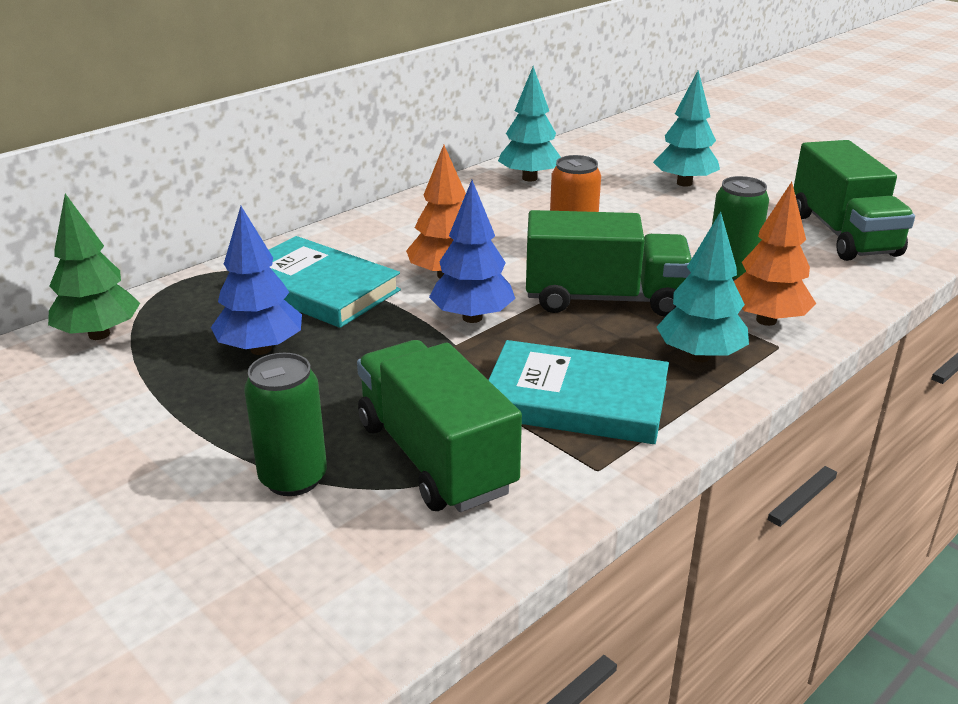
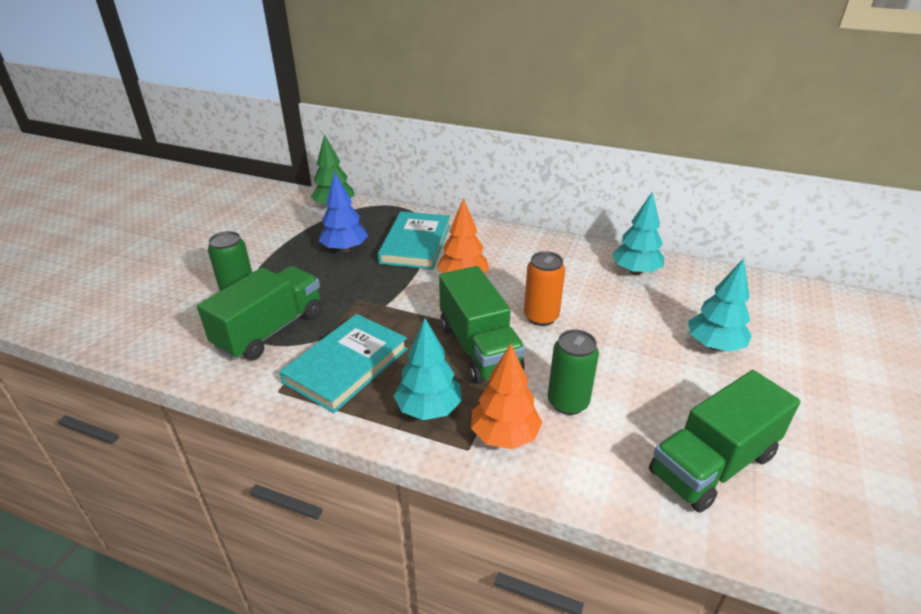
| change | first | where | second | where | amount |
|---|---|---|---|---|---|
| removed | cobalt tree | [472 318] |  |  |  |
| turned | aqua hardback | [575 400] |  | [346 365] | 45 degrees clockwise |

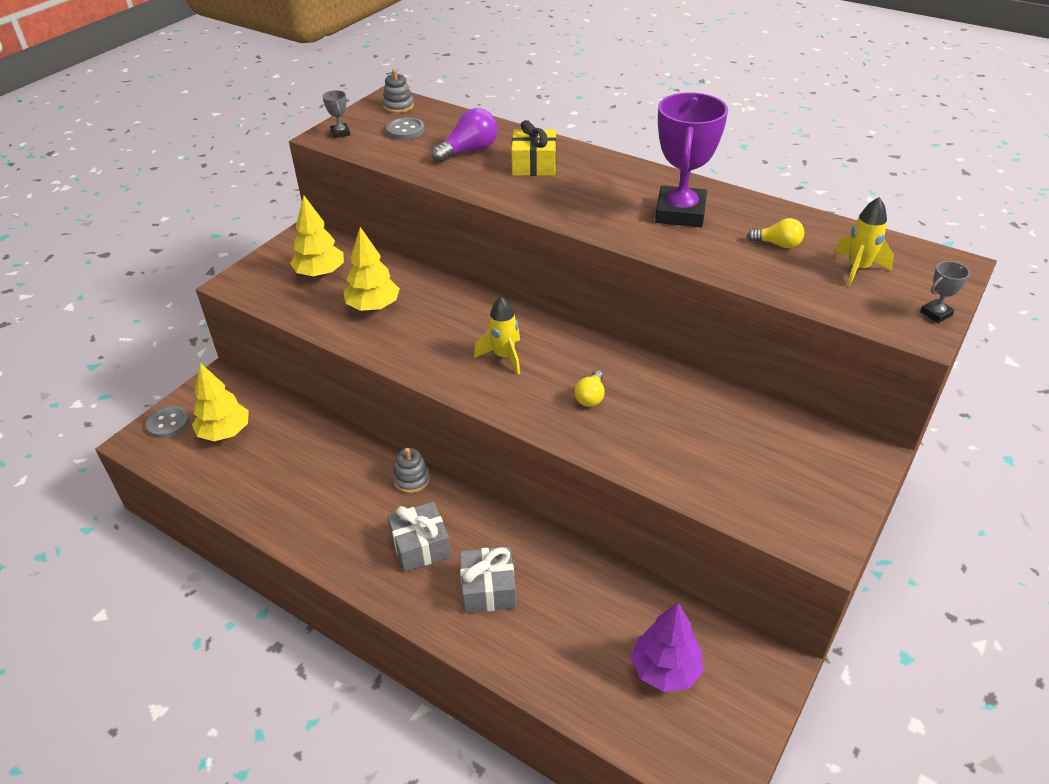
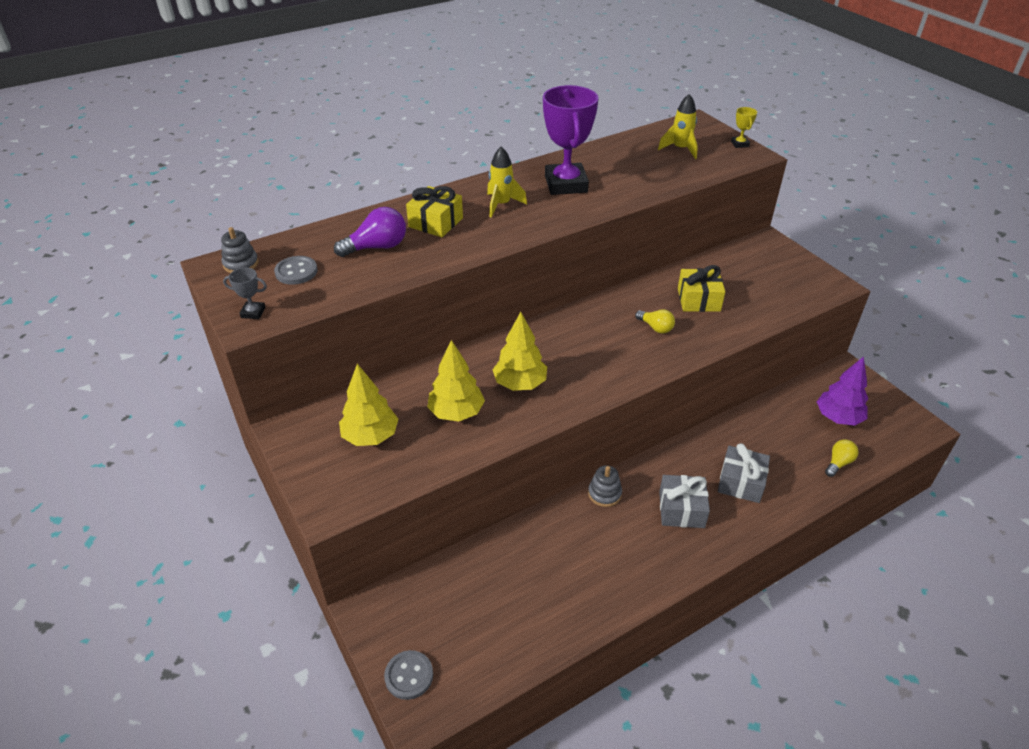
| change | first | where | second | where | amount |
|---|---|---|---|---|---|
| turned | purple award cup | [680 213] |  | [566 184] | 45 degrees clockwise |
| turned | purple bulb | [469 151] |  | [377 247] | 75 degrees clockwise |
| moved | bright yellow bulb | [778 244] |  | [838 463] |  |
| recoloured | ash-grey award cup | [936 313] | bright yellow award cup | [739 144] |  |
| moved | bright yellow toy rocket | [503 356] |  | [501 205] |  |
| moved | bright yellow tree | [225 432] |  | [520 383] |  |
| added |  |  | bright yellow present | [698 300] |  |

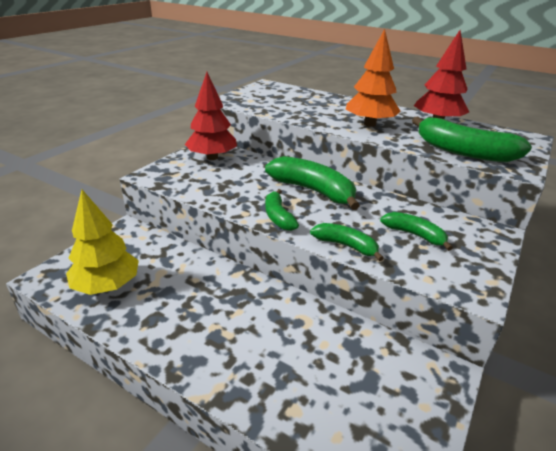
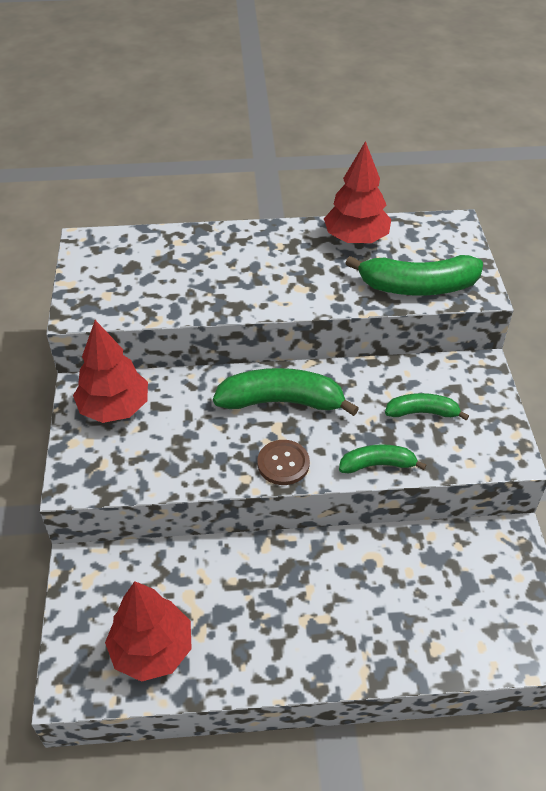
| change | first | where | second | where | amount |
|---|---|---|---|---|---|
| removed | orange-coloured tree | [369 124] |  |  |  |
| replaced | leaf-green banana | [278 216] | russet button | [283 463] |  |
| recoloured | bright yellow tree | [107 286] | scarlet tree | [152 649] |  |

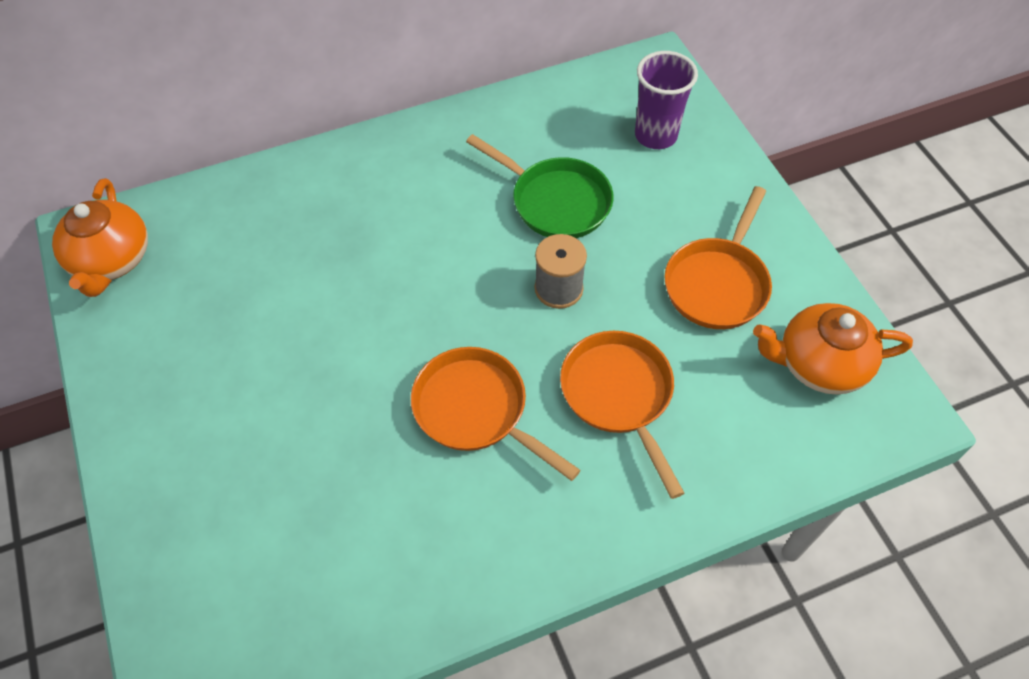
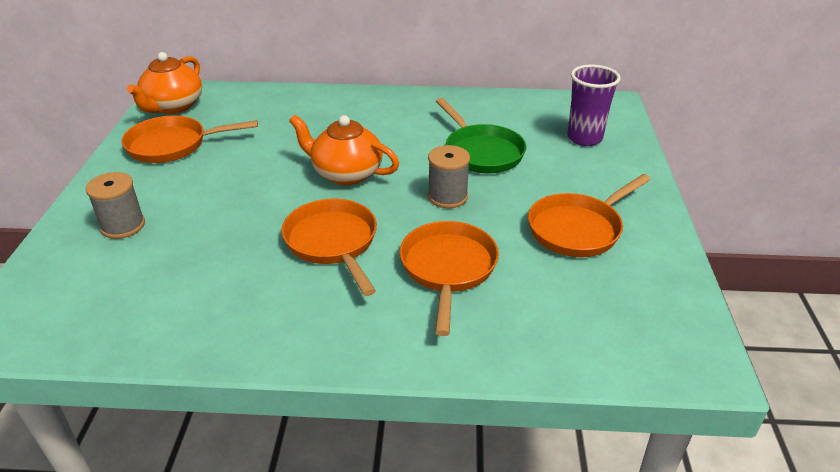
| change | first | where | second | where | amount |
|---|---|---|---|---|---|
| moved | orange-coloured teapot | [819 364] |  | [346 173] |  |
| added |  |  | orange-coloured skillet | [173 145] |  |
| added |  |  | ash-grey reel of thread | [123 226] |  |

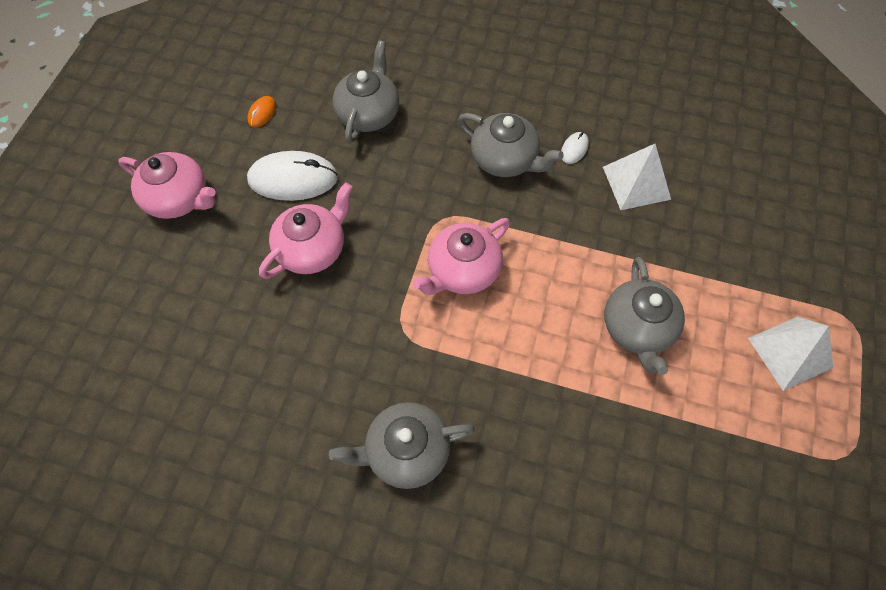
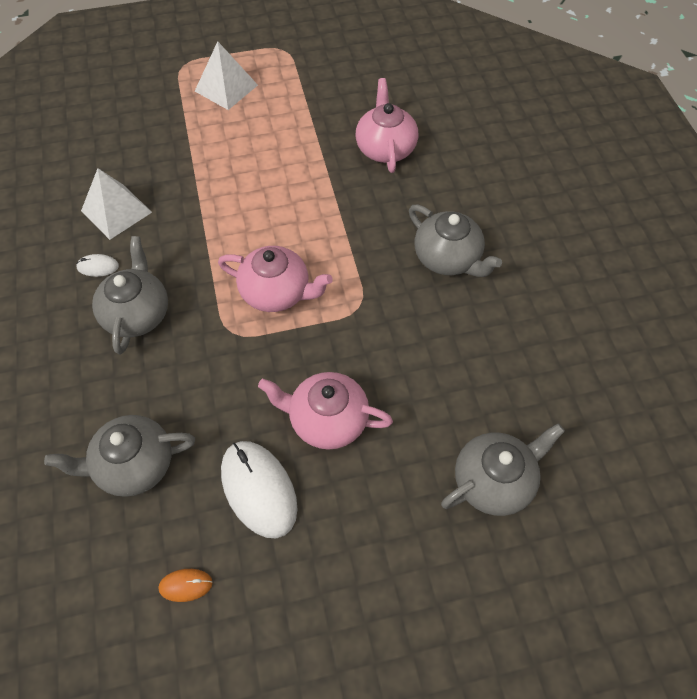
| change | first | where | second | where | amount |
|---|---|---|---|---|---|
| moved | rosy teapot | [179 198] |  | [385 148] |  |
| moved | ash-grey teapot | [637 328] |  | [494 481] |  |

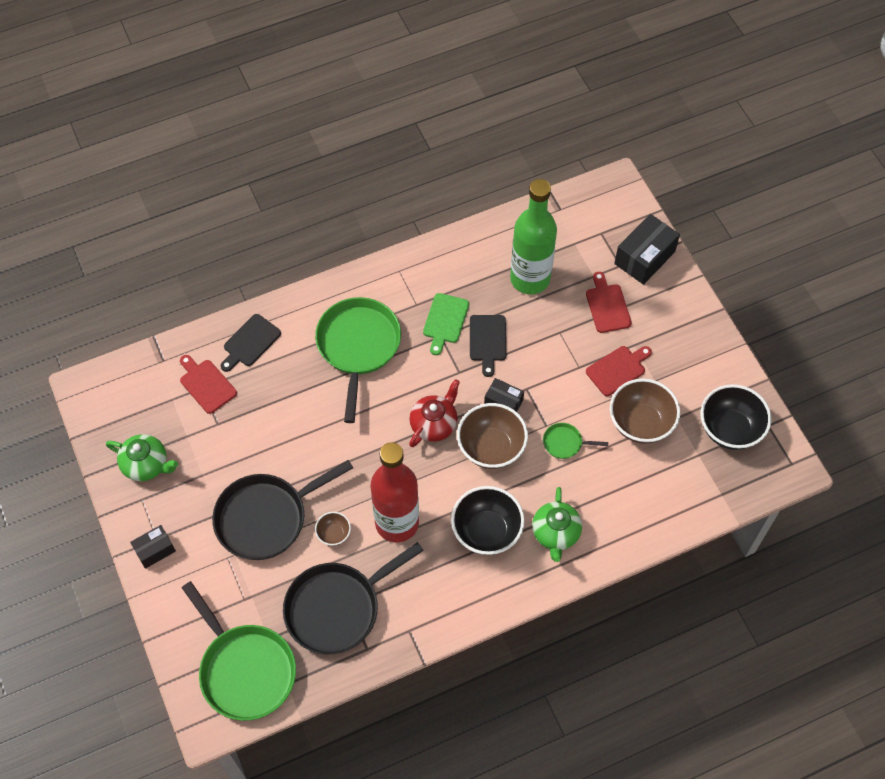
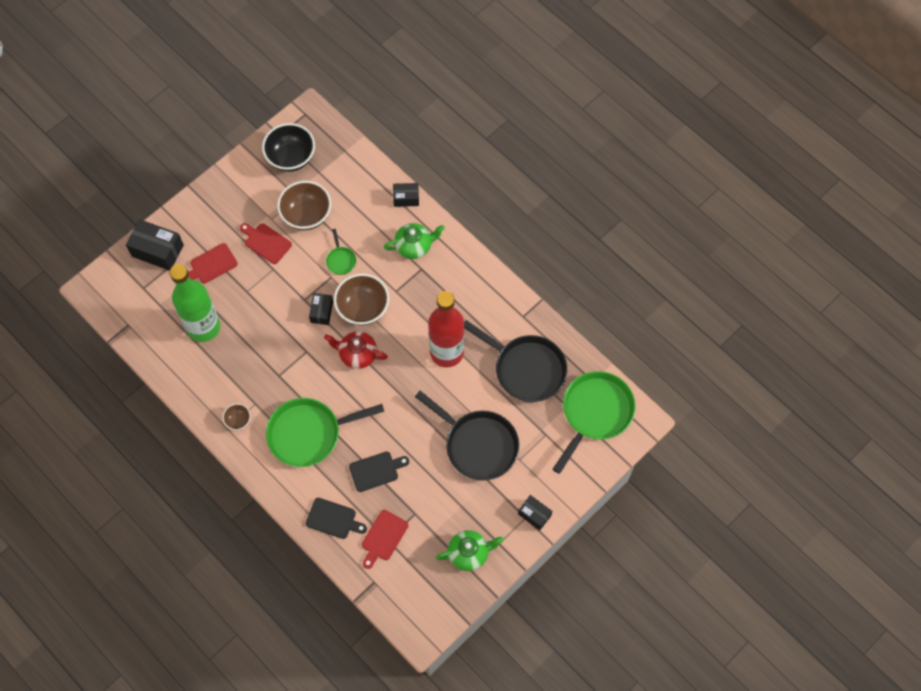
| change | first | where | second | where | amount |
|---|---|---|---|---|---|
| removed | leaf-green cutting board | [445 321] |  |  |  |
| moved | jet-black cutting board | [487 341] |  | [376 470] |  |
| turned | leaf-green teapot | [146 464] |  | [469 553] | 75 degrees clockwise |
| removed | jet-black serving bowl | [486 531] |  |  |  |
| moved | russet serving bowl | [334 534] |  | [238 420] |  |
| added |  |  | jet-black box | [406 198] |  |

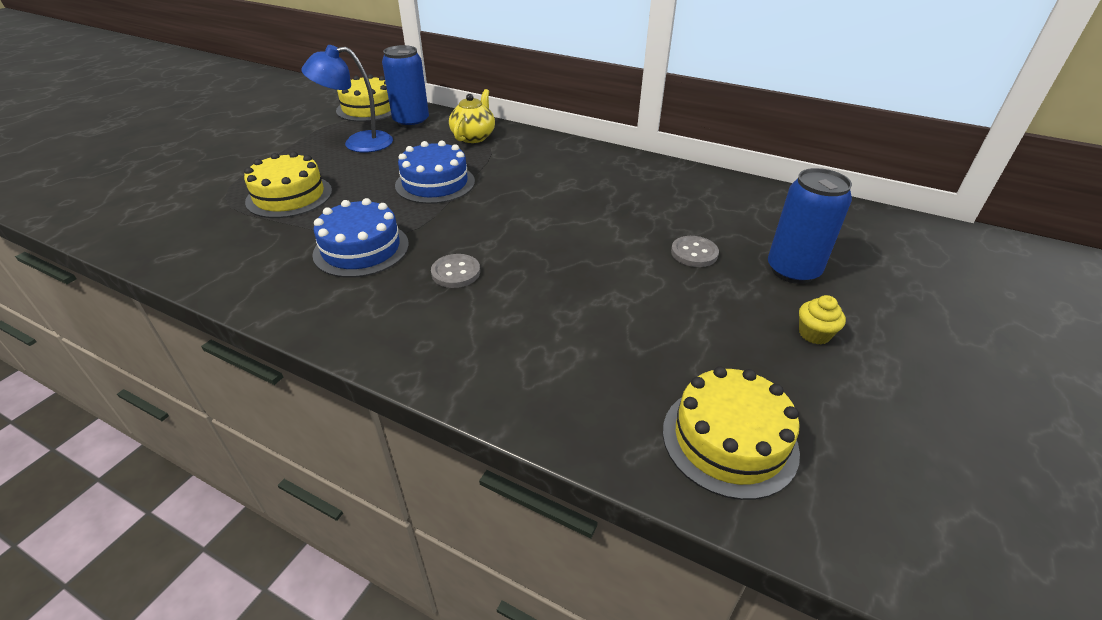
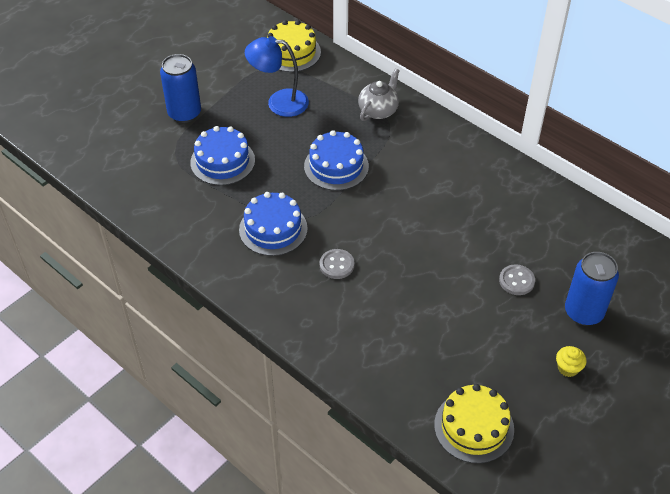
| change | first | where | second | where | amount |
|---|---|---|---|---|---|
| moved | cobalt soda can | [411 122] |  | [184 113] |  |
| recoloured | bright yellow teapot | [473 137] | ash-grey teapot | [378 110] |  |
| recoloured | bright yellow gateau | [289 196] | cobalt gateau | [222 161] |  |

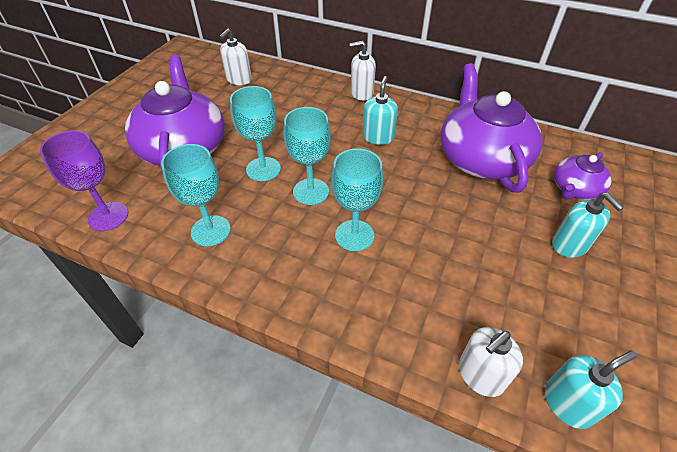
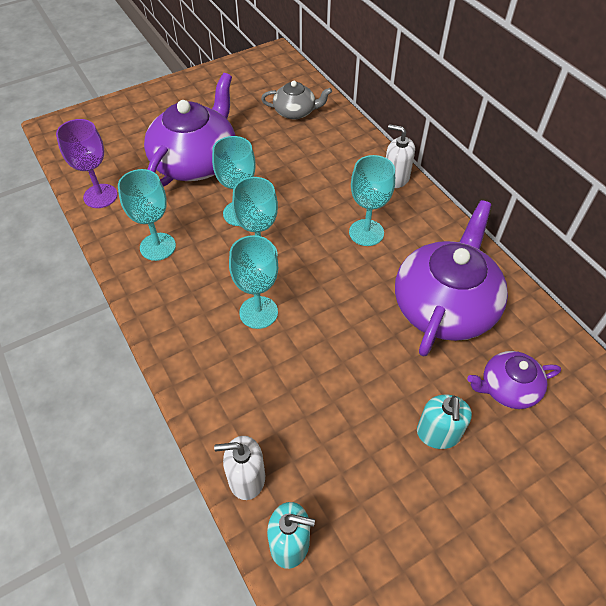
| change | first | where | second | where | amount |
|---|---|---|---|---|---|
| replaced | pure white soap dispenser | [239 80] | ash-grey teapot | [295 112] |  |
| replaced | aqua soap dispenser | [378 137] | aqua chalice | [366 232] |  |

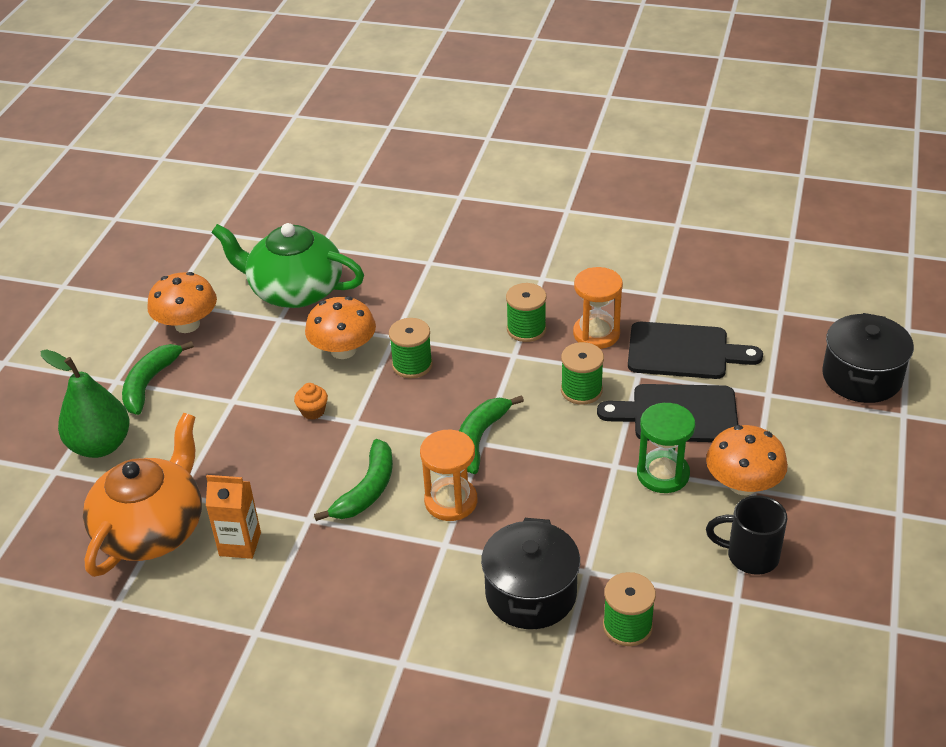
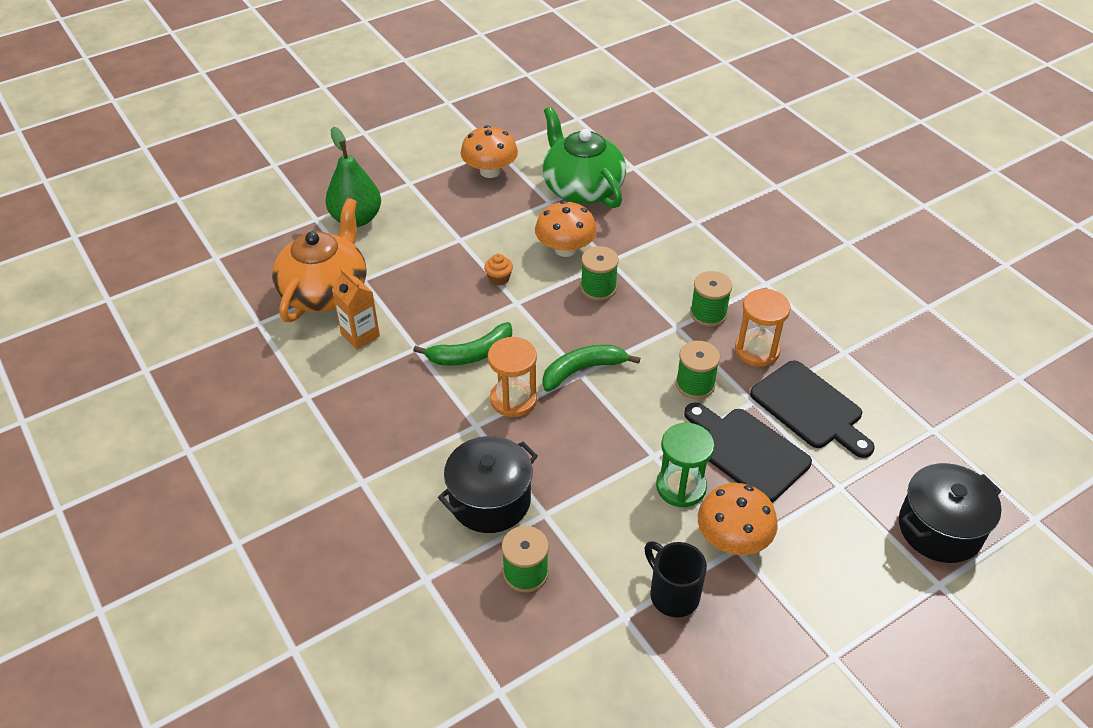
| change | first | where | second | where | amount |
|---|---|---|---|---|---|
| removed | leaf-green banana | [149 383] |  |  |  |
| turned | orange-coloured teapot | [152 529] |  | [325 291] | 45 degrees counterclockwise |

